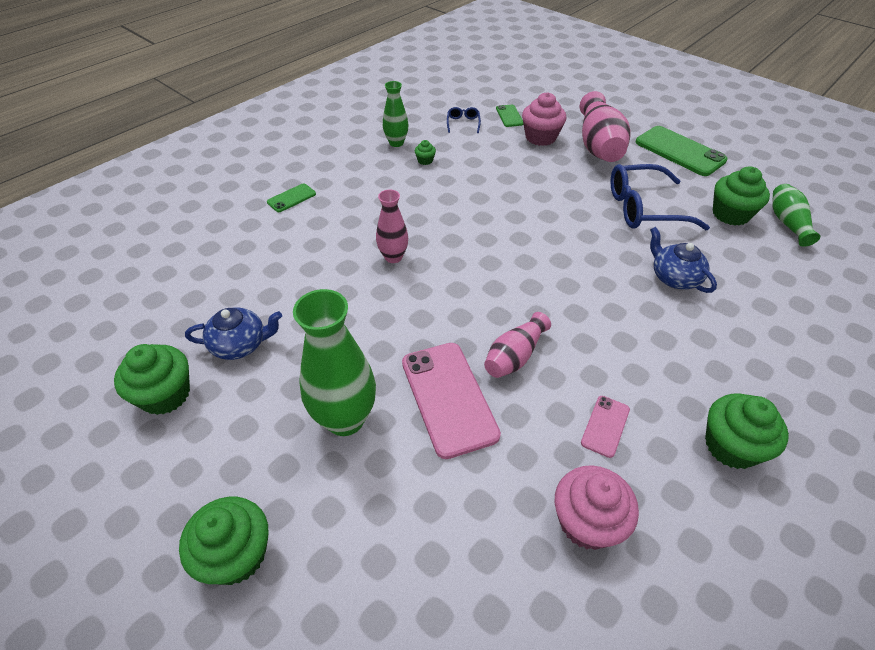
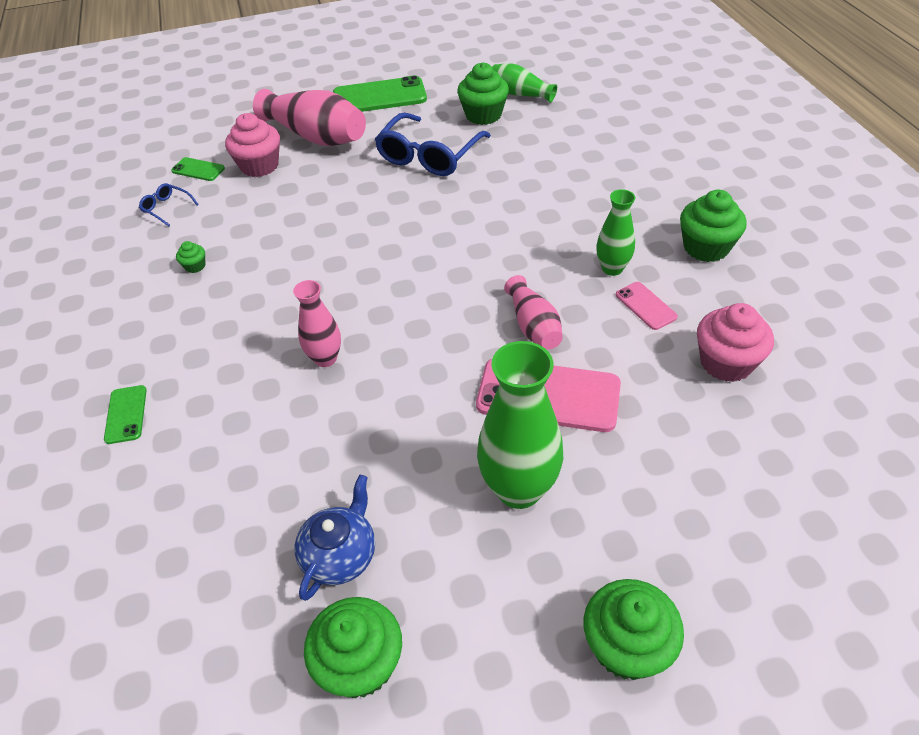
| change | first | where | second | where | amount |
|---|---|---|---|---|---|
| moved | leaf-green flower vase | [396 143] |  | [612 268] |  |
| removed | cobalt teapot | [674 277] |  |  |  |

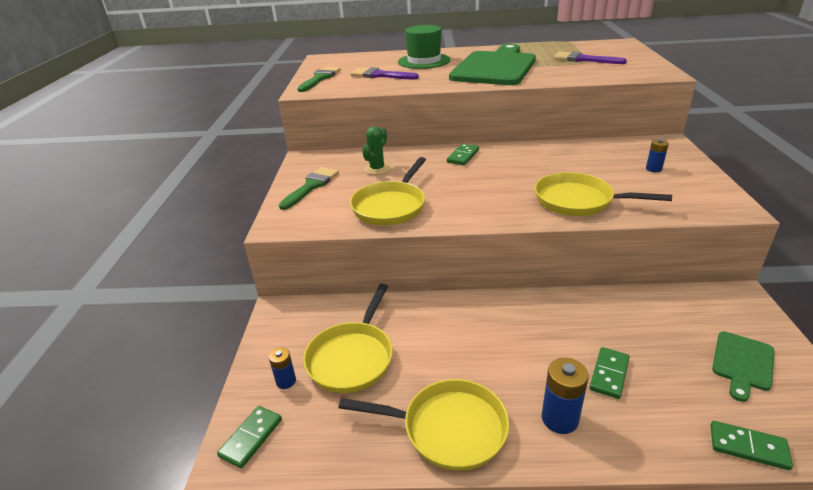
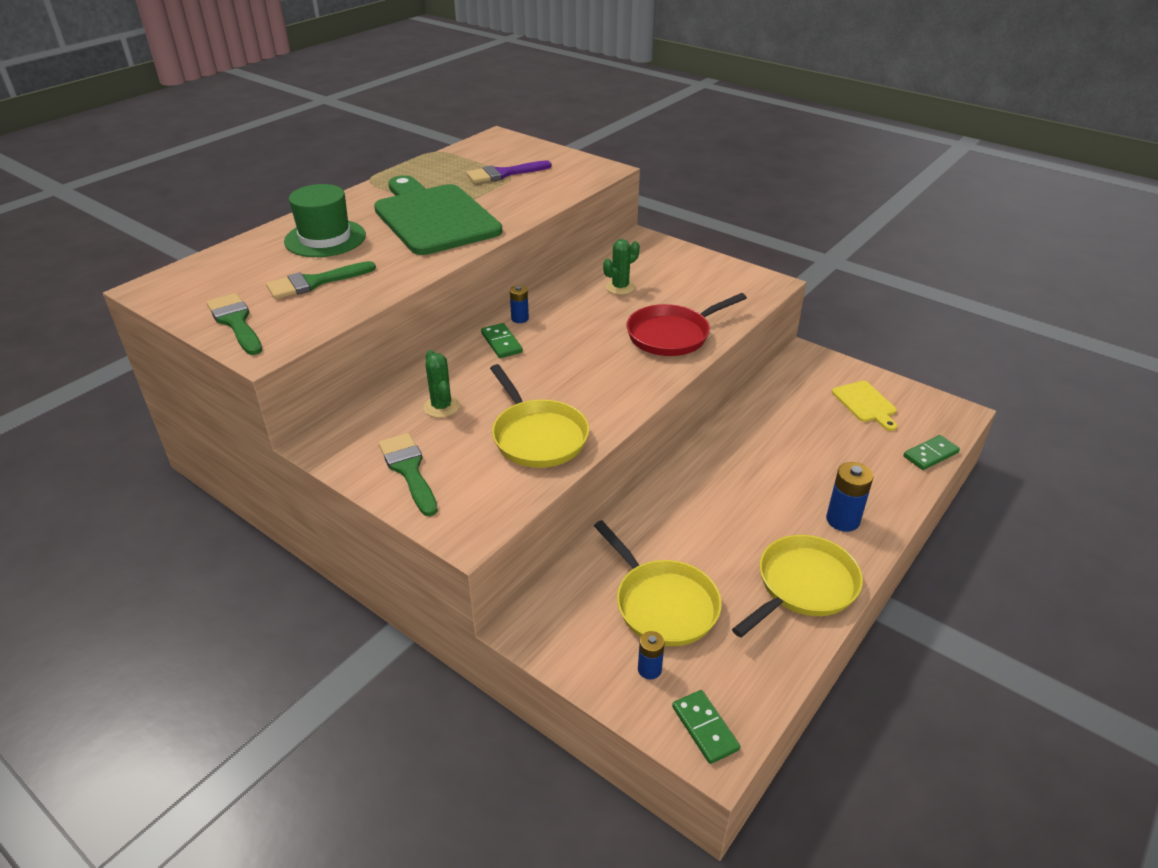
| change | first | where | second | where | amount |
|---|---|---|---|---|---|
| recoloured | purple paint brush | [380 75] | leaf-green paint brush | [315 282] |  |
| moved | cobalt battery | [653 169] |  | [520 318] |  |
| recoloured | bright yellow skillet | [578 201] | scarlet skillet | [672 335] |  |
| recoloured | leaf-green cutting board | [742 363] | bright yellow cutting board | [865 404] |  |
| removed | leaf-green domino tile | [609 374] |  |  |  |
| added |  |  | leaf-green prickly plant | [620 287] |  |

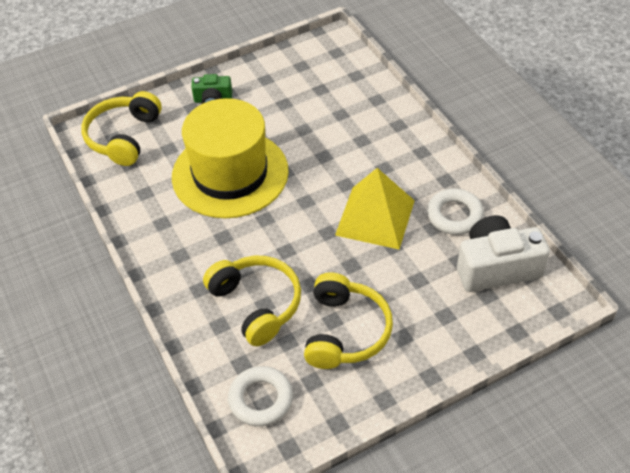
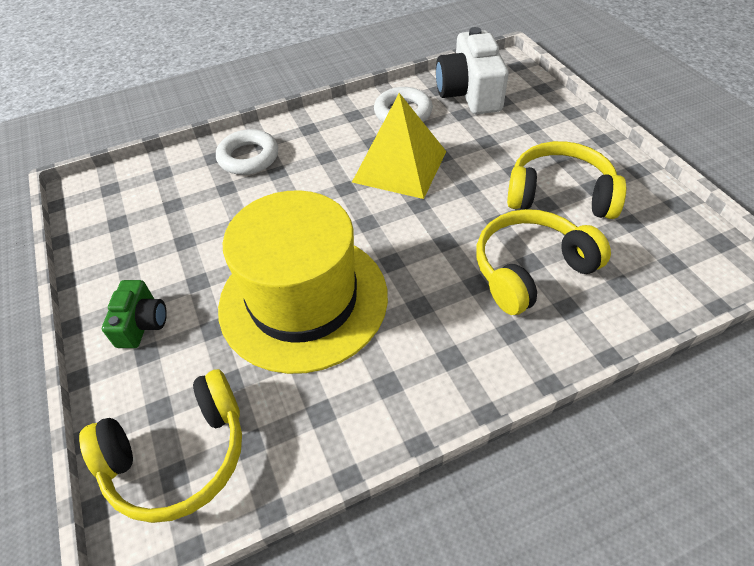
| change | first | where | second | where | amount |
|---|---|---|---|---|---|
| turned | bright yellow headset | [123 137] |  | [179 456] | 45 degrees counterclockwise |
| moved | pure white ring | [261 399] |  | [248 157] |  |

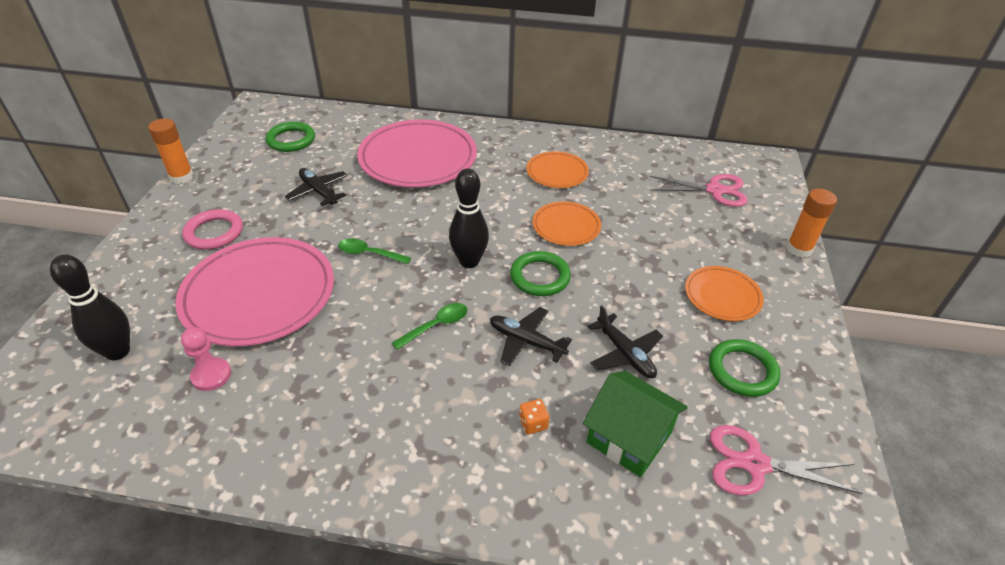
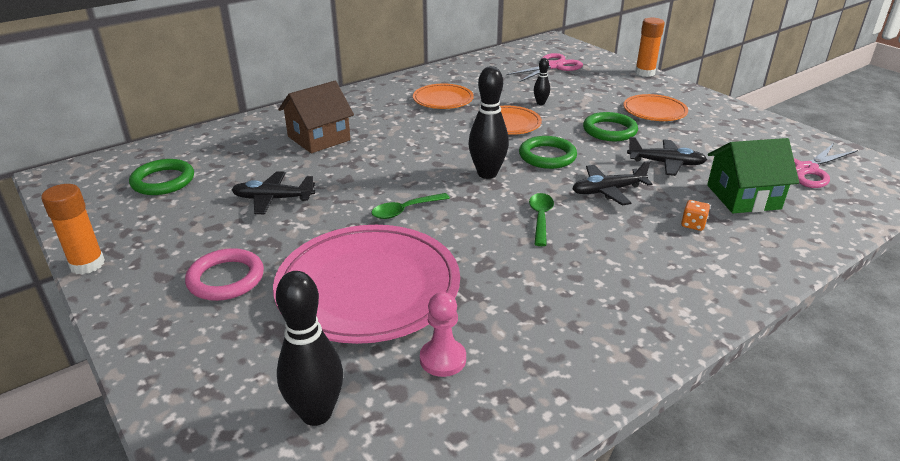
| change | first | where | second | where | amount |
|---|---|---|---|---|---|
| replaced | rosy plate | [418 158] | russet cottage | [319 138] |  |
| moved | leaf-green ring | [742 370] |  | [609 130] |  |
| added |  |  | jet-black tenpin | [540 103] |  |

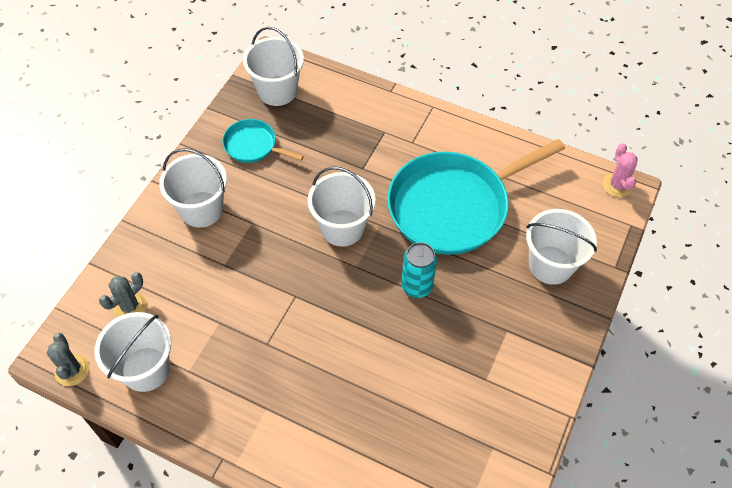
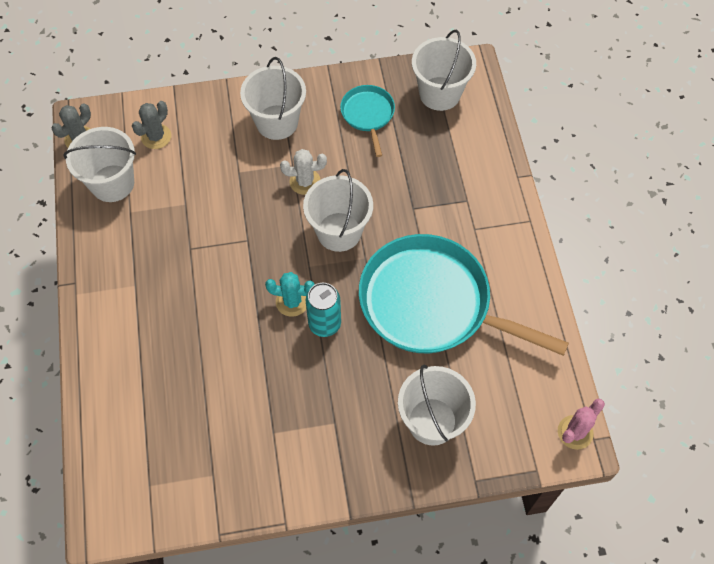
| change | first | where | second | where | amount |
|---|---|---|---|---|---|
| turned | ash-grey prickly plant | [130 306] |  | [156 136] | 60 degrees counterclockwise |
| added |  |  | pure white prickly plant | [305 182] |  |
| added |  |  | aqua prickly plant | [292 301] |  |

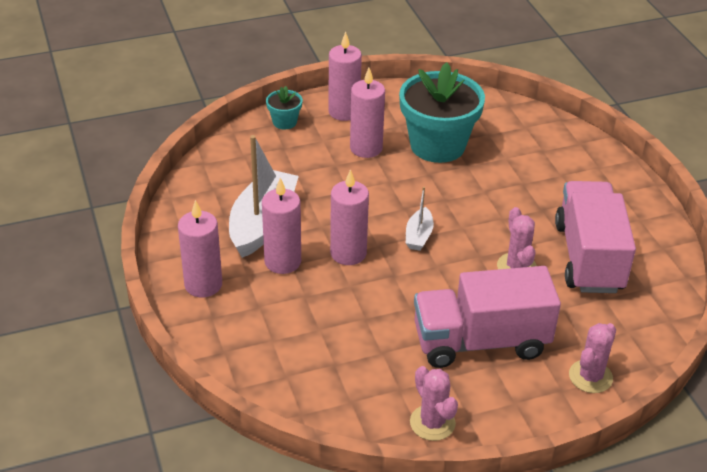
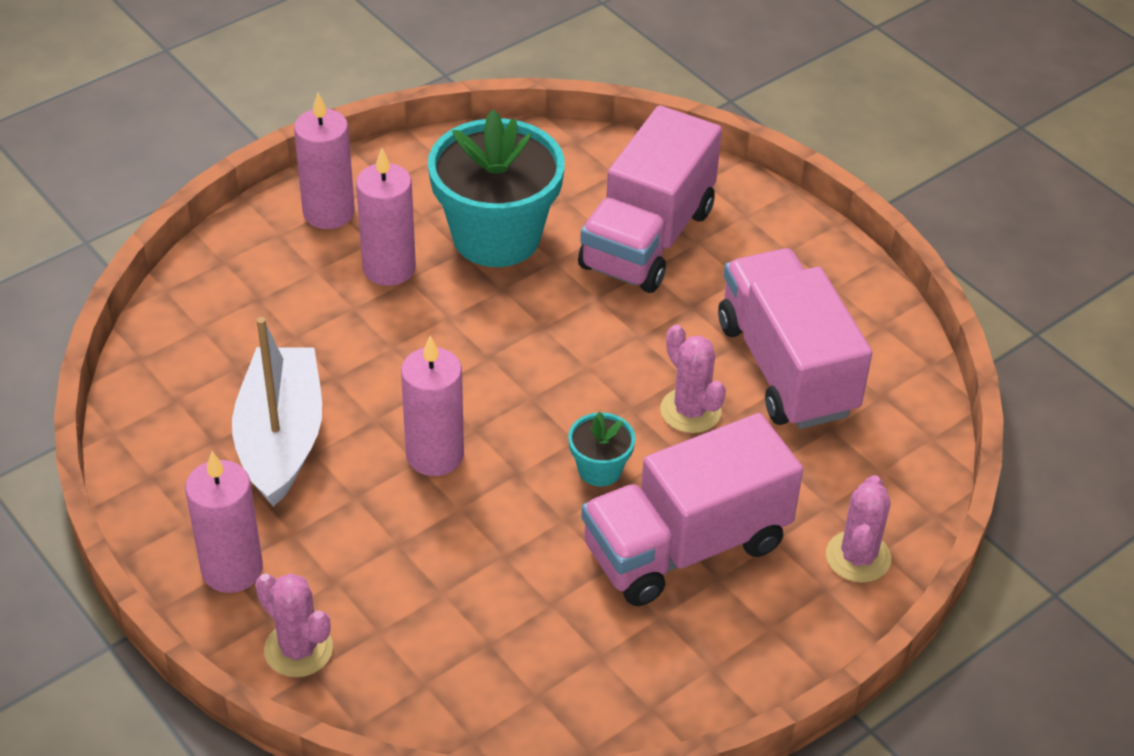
| change | first | where | second | where | amount |
|---|---|---|---|---|---|
| moved | aqua potted plant | [284 122] |  | [600 469] |  |
| removed | rosy pillar candle | [282 262] |  |  |  |
| removed | pure white toy boat | [418 236] |  |  |  |
| moved | rosy prickly plant | [432 423] |  | [298 649] |  |
| added |  |  | rosy lorry | [647 238] |  |

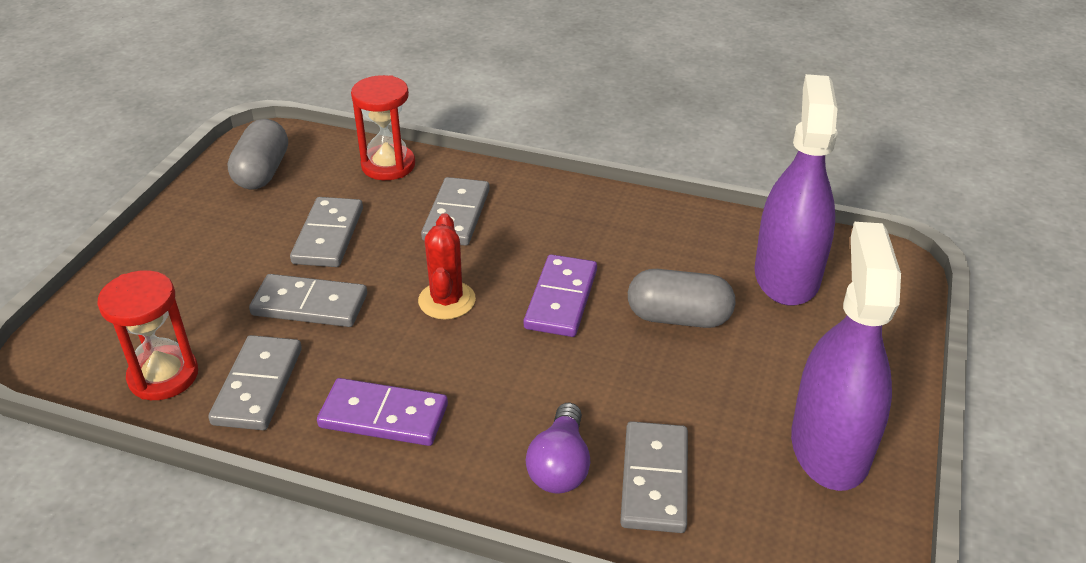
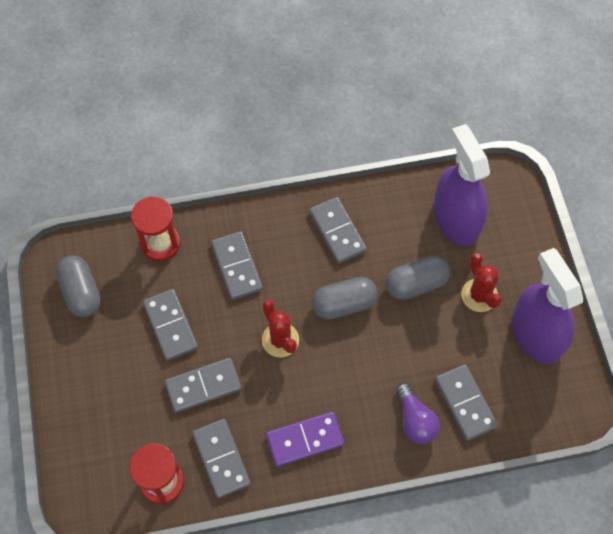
| change | first | where | second | where | amount |
|---|---|---|---|---|---|
| replaced | purple domino tile | [561 299] | ash-grey capsule | [344 304] |  |
| added |  |  | ash-grey domino tile | [337 231] |  |
| added |  |  | scarlet prickly plant | [479 295] |  |

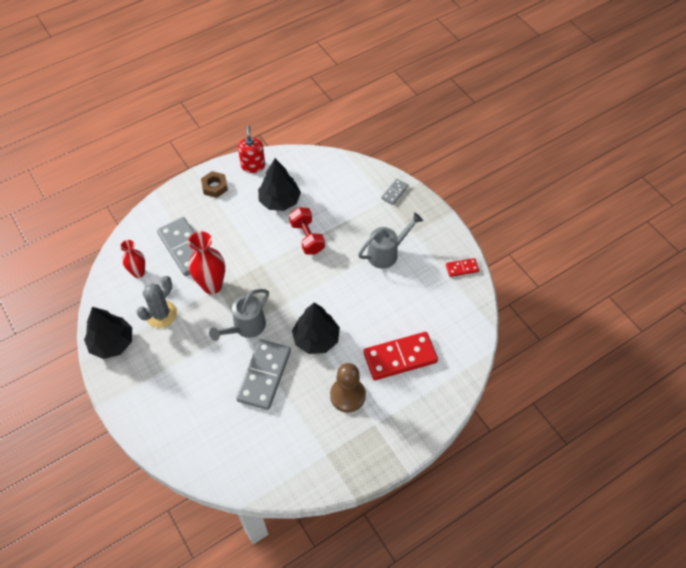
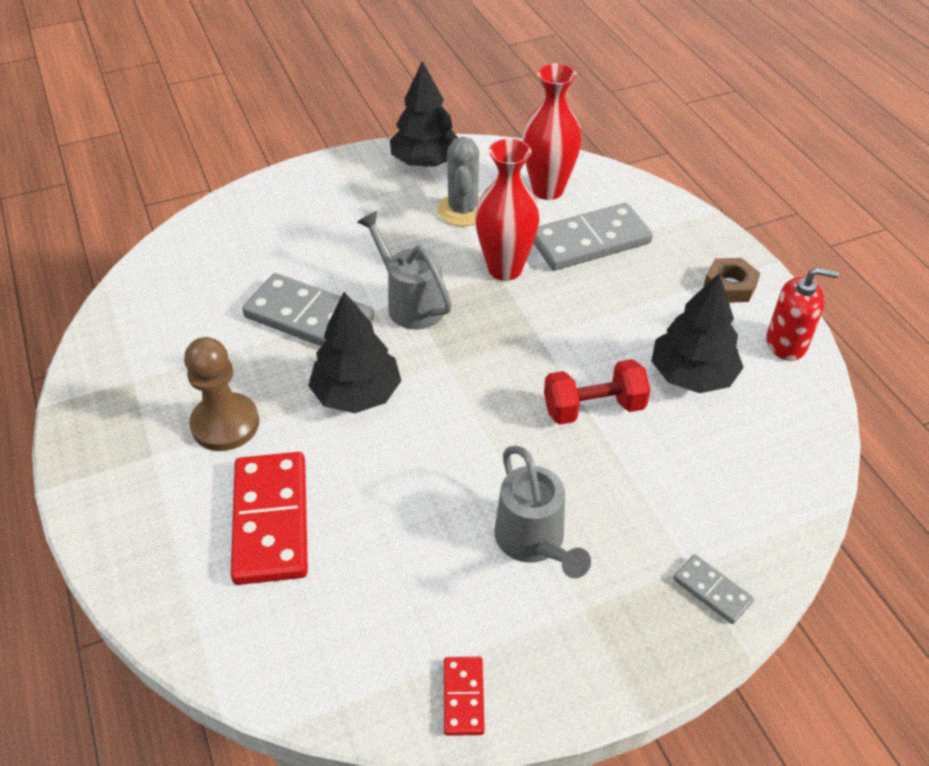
| change | first | where | second | where | amount |
|---|---|---|---|---|---|
| resized | scarlet flower vase | [138 273] |  | [547 190] | x1.61 |
| turned | ash-grey prickly plant | [161 314] |  | [463 210] | 45 degrees clockwise |

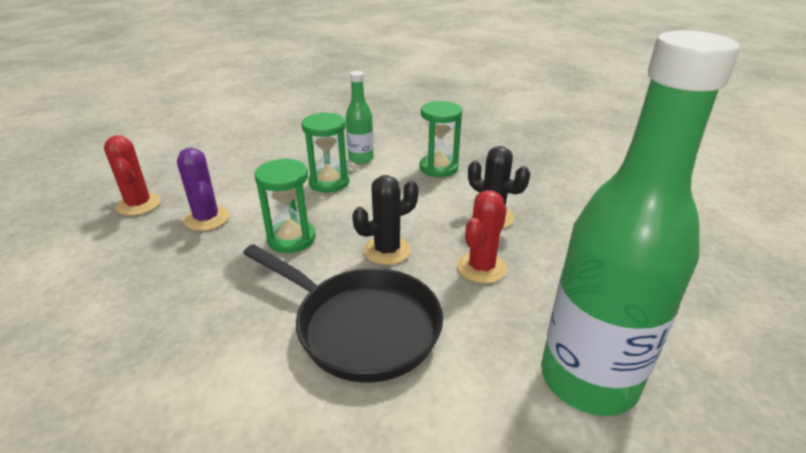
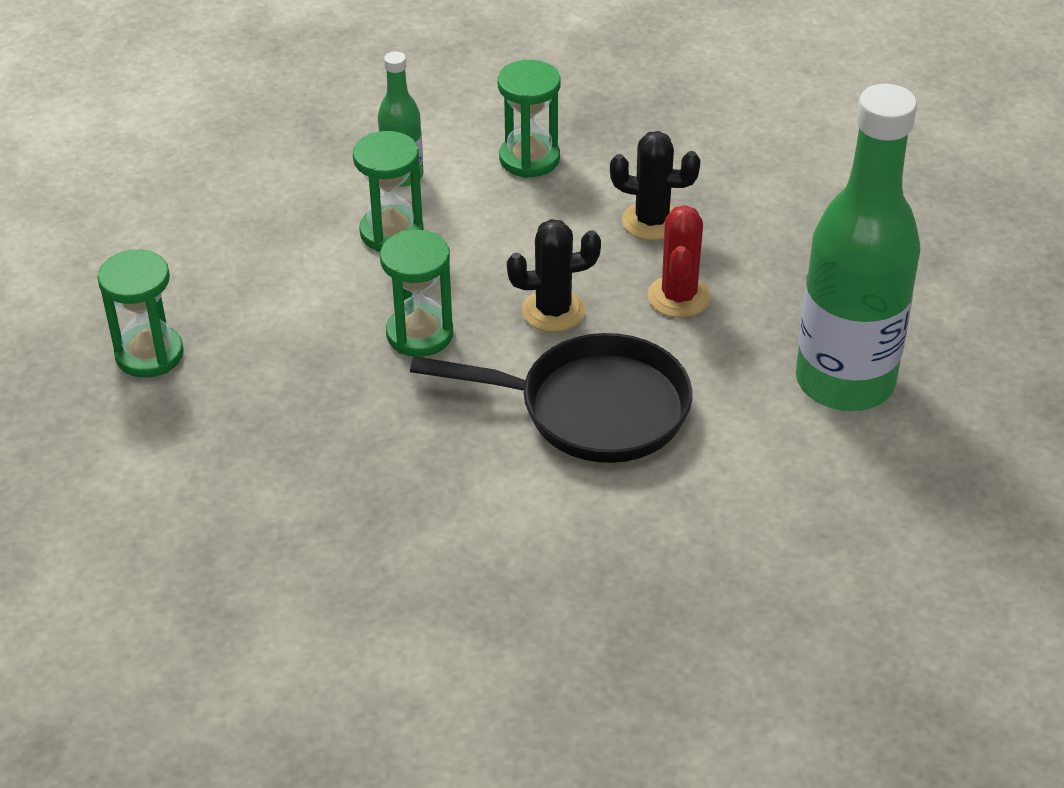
| change | first | where | second | where | amount |
|---|---|---|---|---|---|
| replaced | scarlet prickly plant | [139 204] | leaf-green sand timer | [149 354] |  |
| removed | purple prickly plant | [207 219] |  |  |  |
| turned | jet-black prickly plant | [387 250] |  | [553 311] | 45 degrees clockwise |

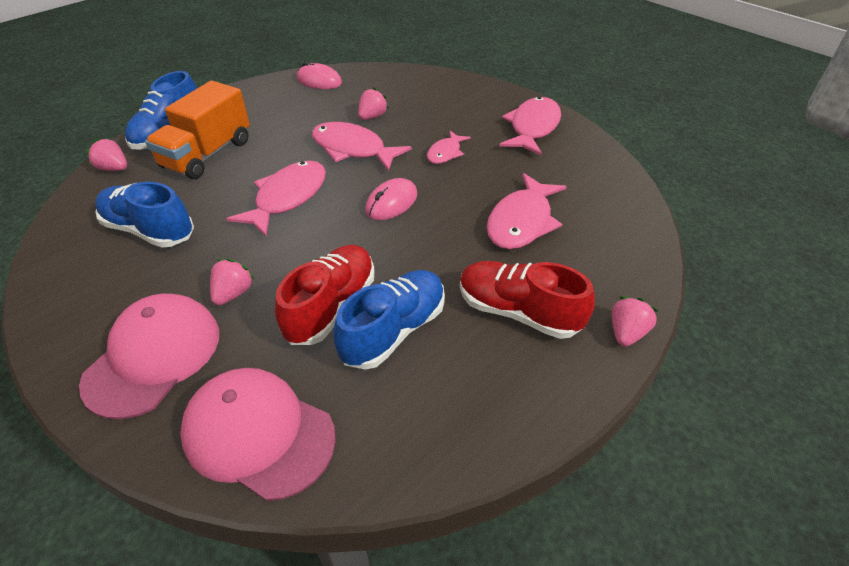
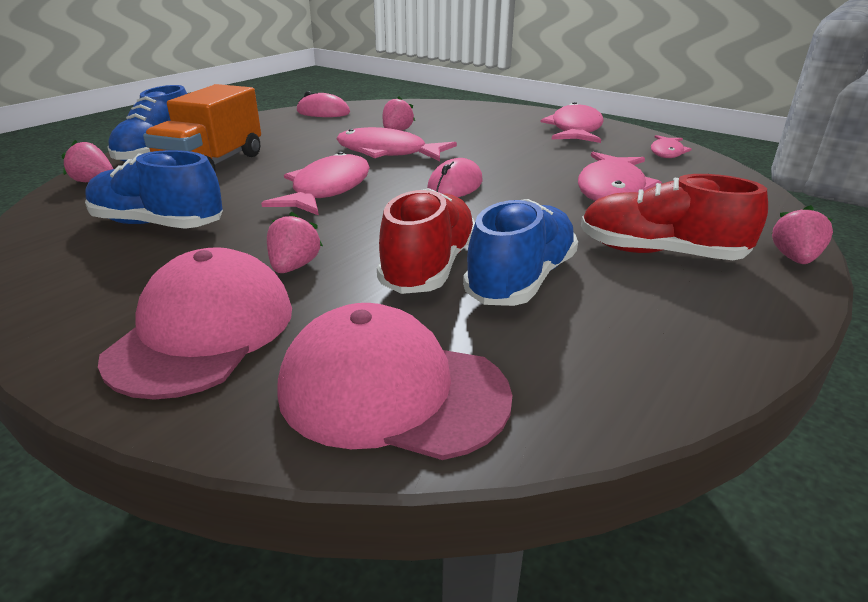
| change | first | where | second | where | amount |
|---|---|---|---|---|---|
| moved | rosy fish | [445 153] |  | [667 152] |  |

